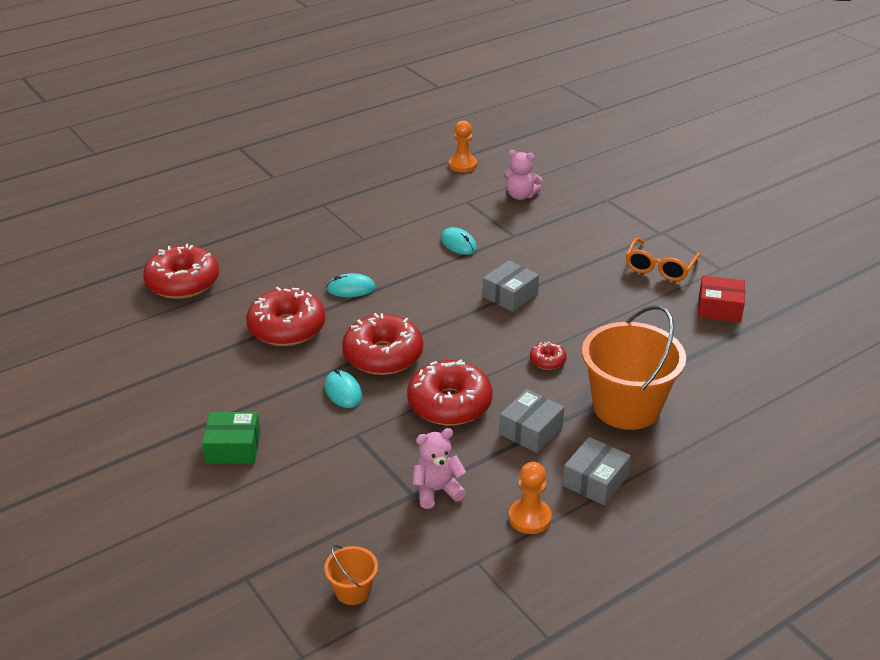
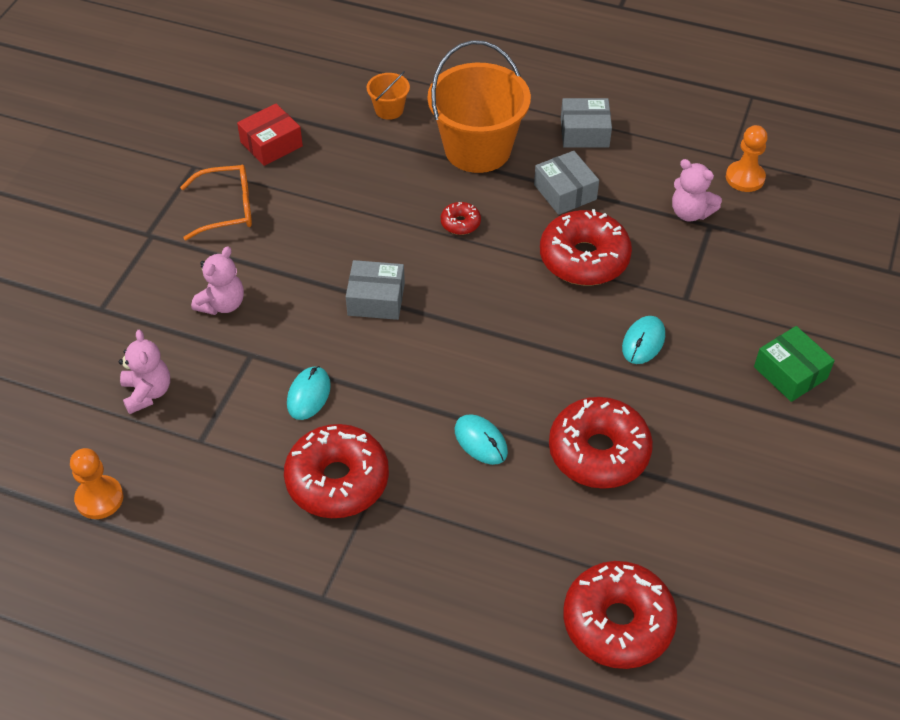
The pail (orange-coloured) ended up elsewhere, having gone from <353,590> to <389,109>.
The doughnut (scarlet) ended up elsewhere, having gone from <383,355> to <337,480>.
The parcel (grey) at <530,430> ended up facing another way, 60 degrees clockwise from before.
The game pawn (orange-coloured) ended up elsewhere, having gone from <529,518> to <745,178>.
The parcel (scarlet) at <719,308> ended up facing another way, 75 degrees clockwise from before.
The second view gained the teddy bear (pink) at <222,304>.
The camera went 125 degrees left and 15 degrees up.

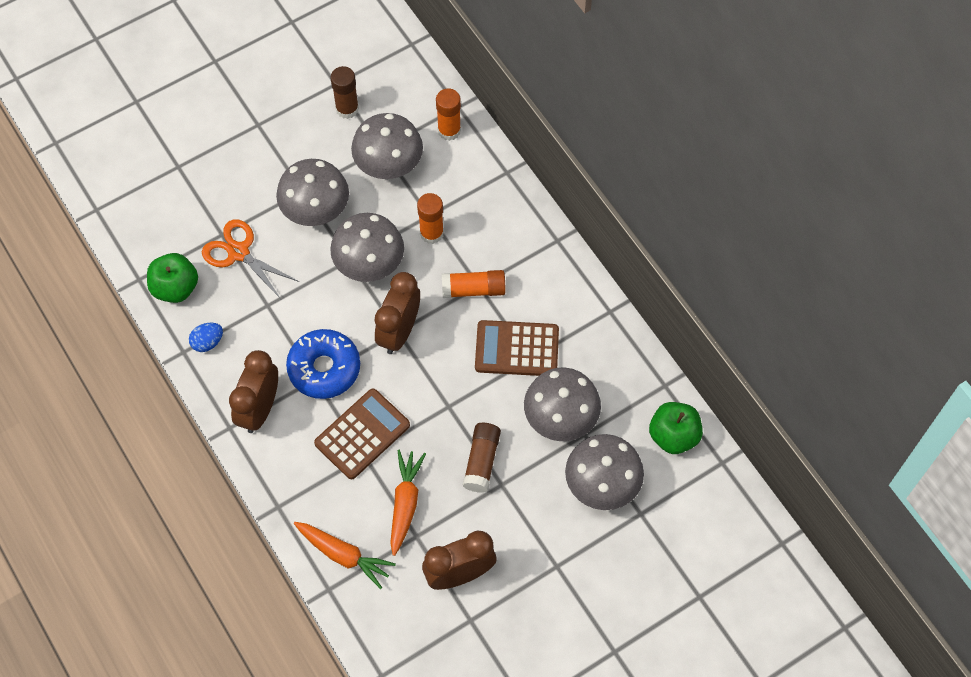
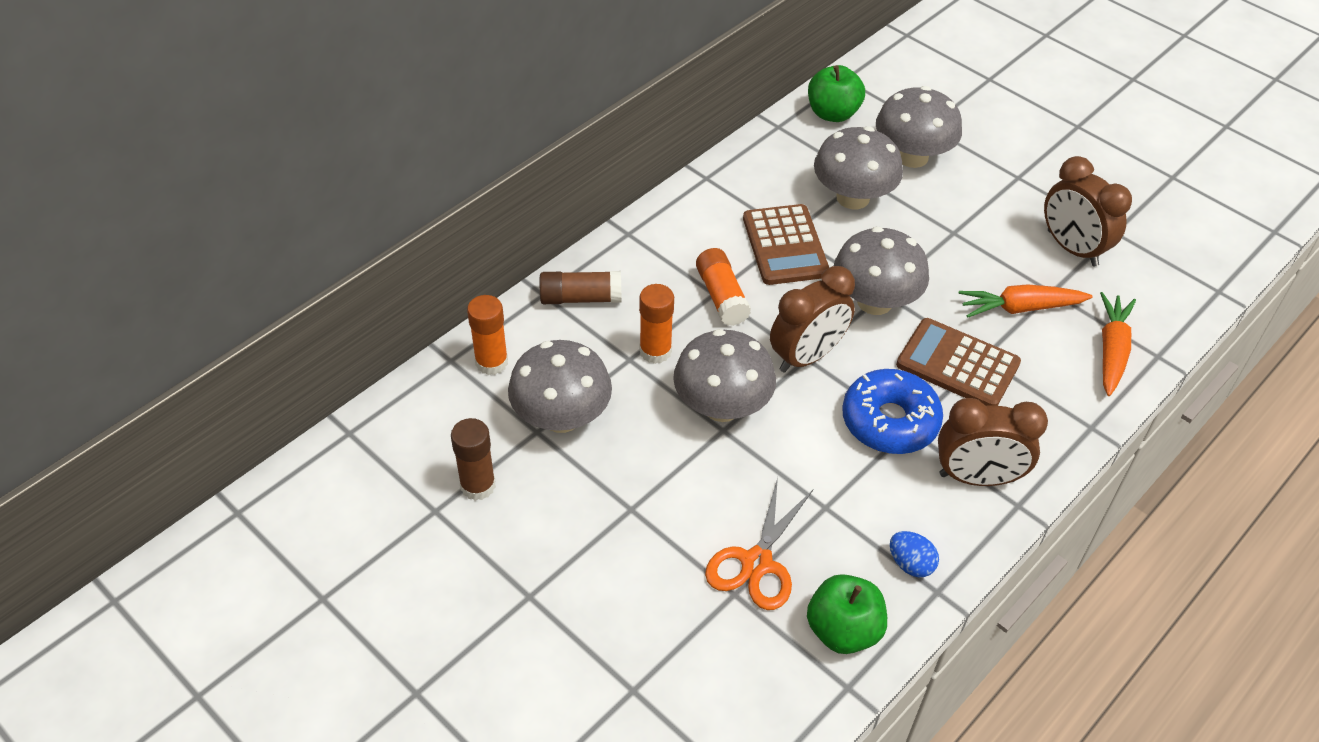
The fungus (grey) ended up elsewhere, having gone from <315,210> to <874,301>.
The alarm clock (brown) at <399,331> ended up facing another way, 45 degrees counterclockwise from before.
The stick of glue (brown) ended up elsewhere, having gone from <481,461> to <581,298>.
The camera went 105 degrees left and 15 degrees down.

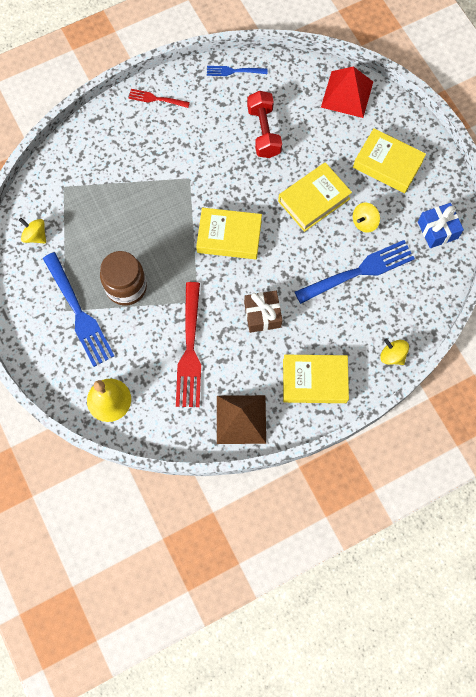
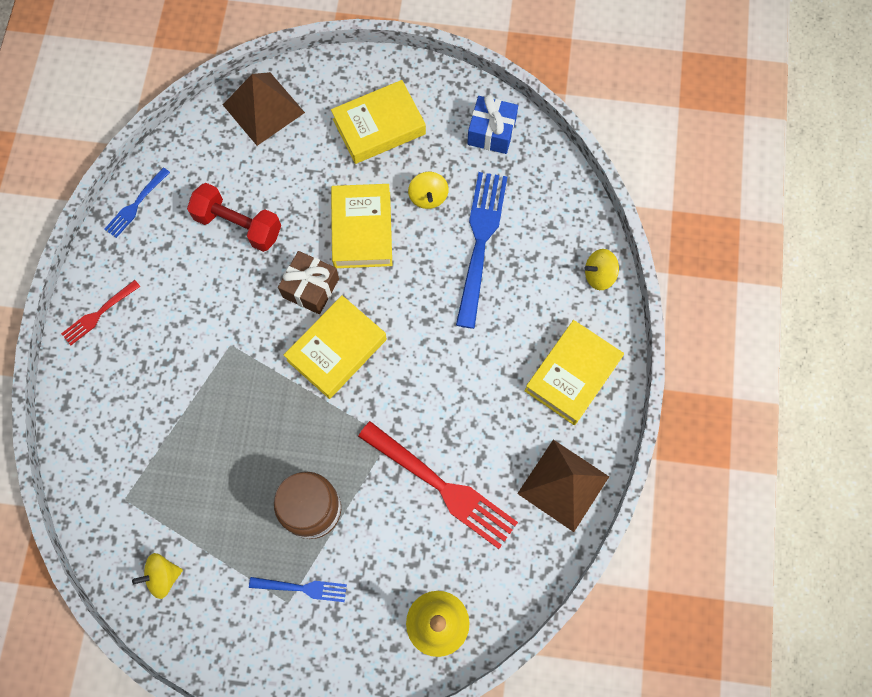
The size of the dinner fork (royal blue) at <78,312> changed by a factor of 0.52.
The wrapped gift (brown) ended up elsewhere, having gone from <262,315> to <311,288>.
What was the solid pyramid (scarlet) at <347,94> turned into the solid pyramid (brown) at <263,108>.
The camera went 55 degrees left and 0 degrees up.

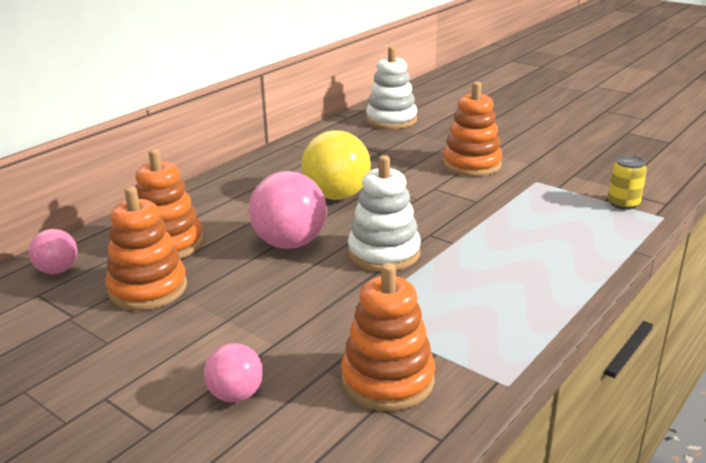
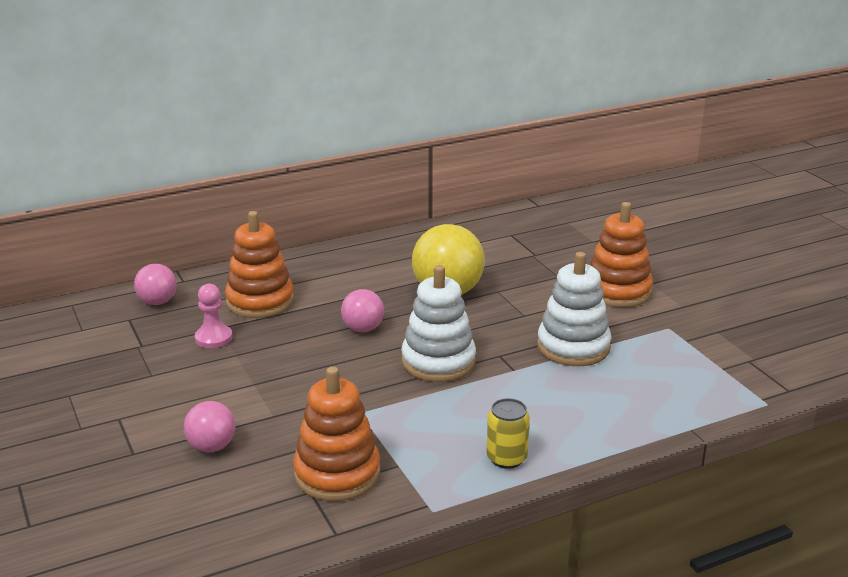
Where the ring stacker (orange-coloured) stood at <148,289>, the game pawn (pink) came to stand at <213,338>.
The size of the ball (pink) at <290,243> changed by a factor of 0.56.
The ring stacker (pure white) ended up elsewhere, having gone from <391,120> to <573,347>.
The can (bright yellow) ended up elsewhere, having gone from <623,203> to <506,458>.
The camera went 25 degrees right and 0 degrees up.

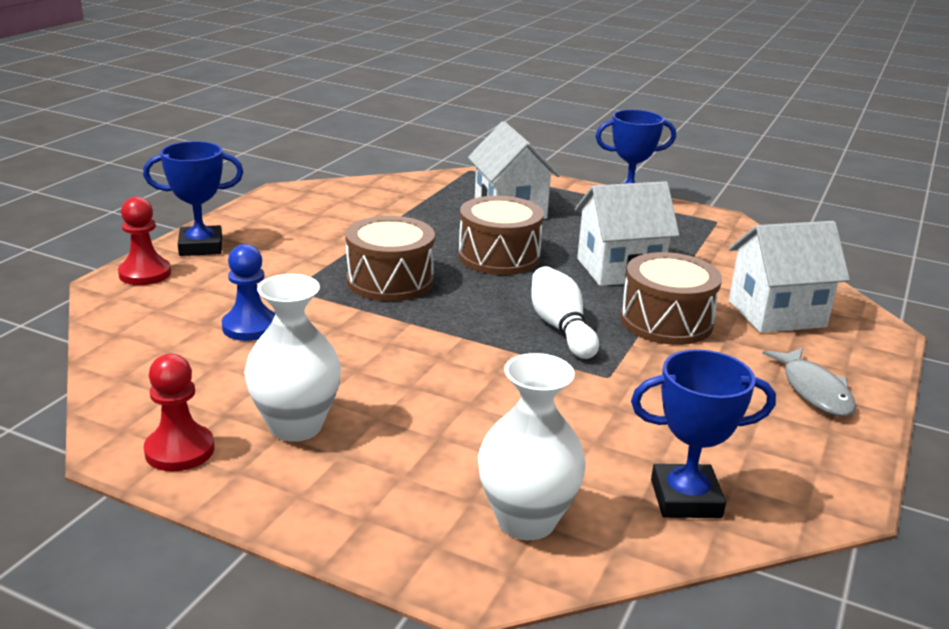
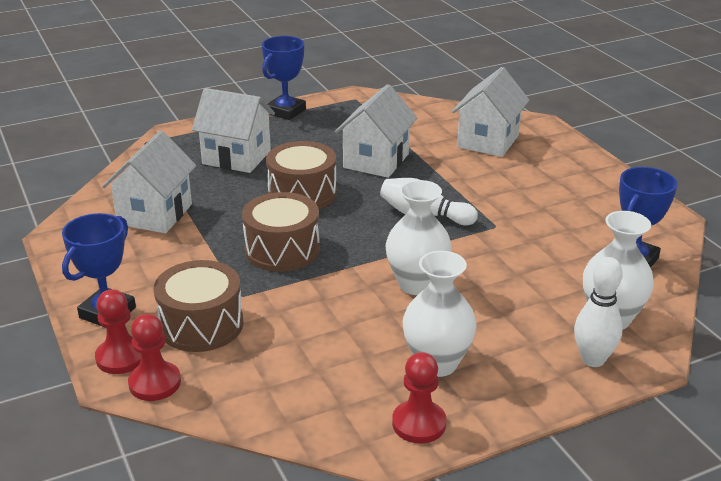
The second view lost the game pawn (royal blue) at <250,327>.
The drum (brown) ended up elsewhere, having gone from <666,321> to <201,325>.
The second view lost the fish figure (grey) at <814,391>.
The second view gained the toy house (pure white) at <155,214>.
The second view gained the game pawn (scarlet) at <155,383>.
The second view gained the vase (pure white) at <417,284>.
The second view gained the skittle (pure white) at <593,359>.
The camera went 50 degrees left and 5 degrees up.

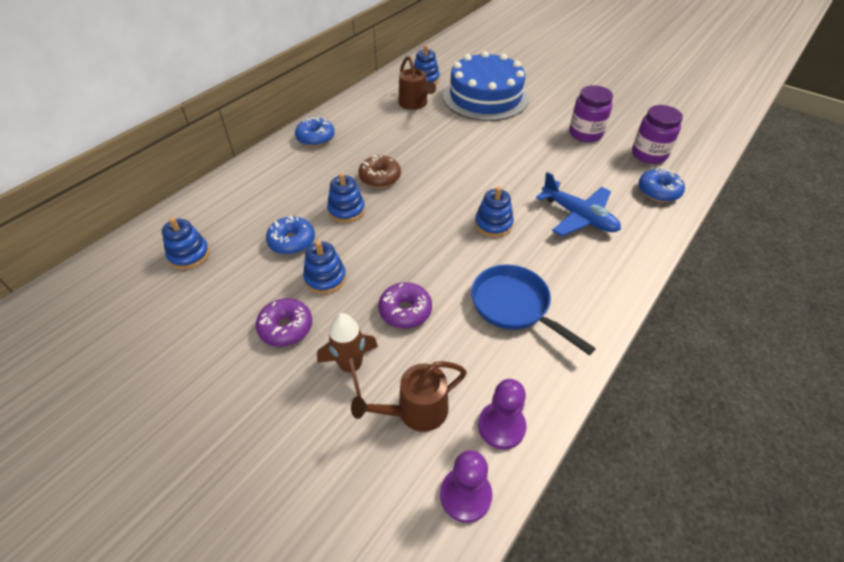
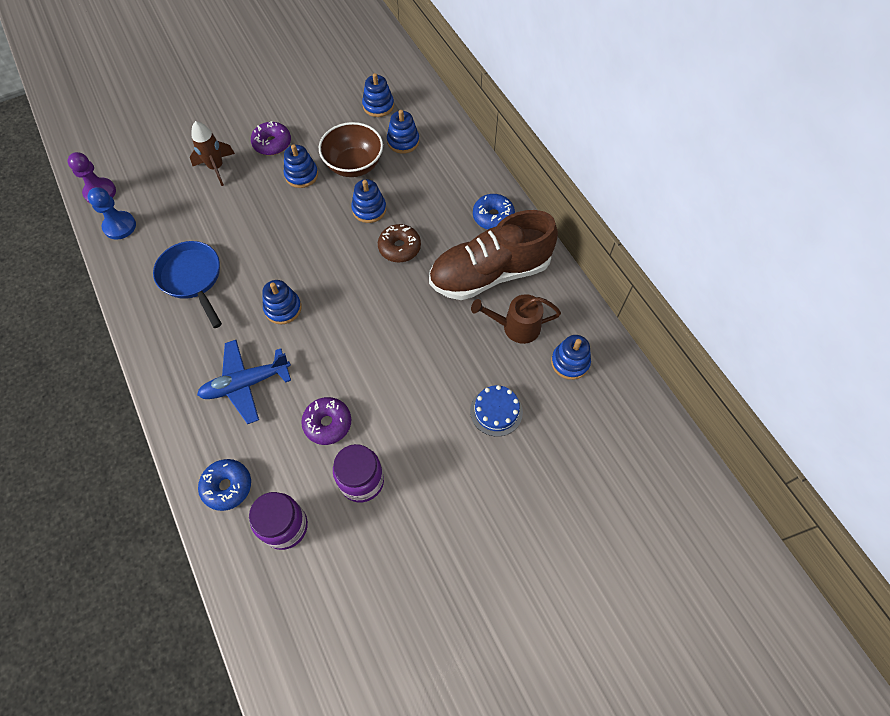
Where the doughnut (royal blue) stood at <292,241>, the deep dish (brown) came to stand at <354,165>.
The second view lost the sprinkling can (brown) at <415,412>.
The doughnut (purple) ended up elsewhere, having gone from <405,311> to <327,423>.
The size of the cake (royal blue) at <485,97> changed by a factor of 0.45.
The skillet (royal blue) at <514,306> ended up facing another way, 105 degrees counterclockwise from before.
What was the game pawn (purple) at <501,426> turned into the game pawn (royal blue) at <120,226>.
The second view gained the ring stacker (royal blue) at <403,141>.
The second view gained the shoe (brown) at <490,273>.
The camera went 115 degrees right and 15 degrees up.

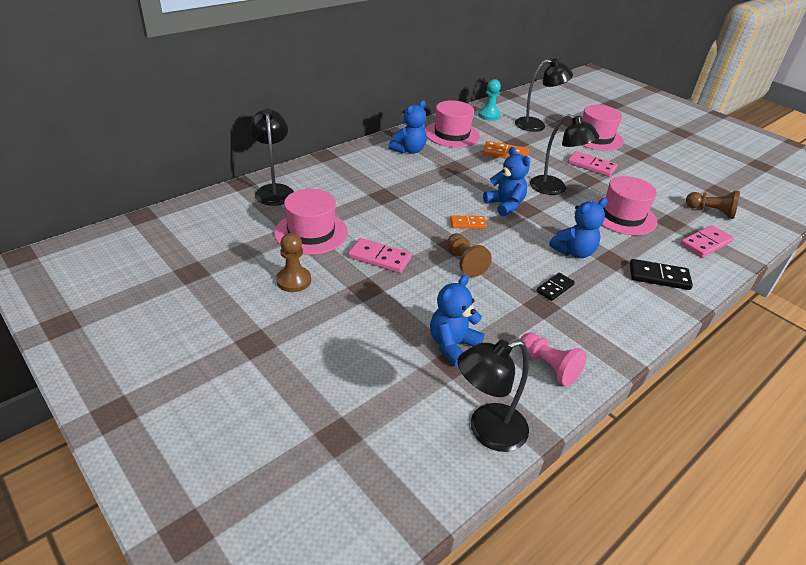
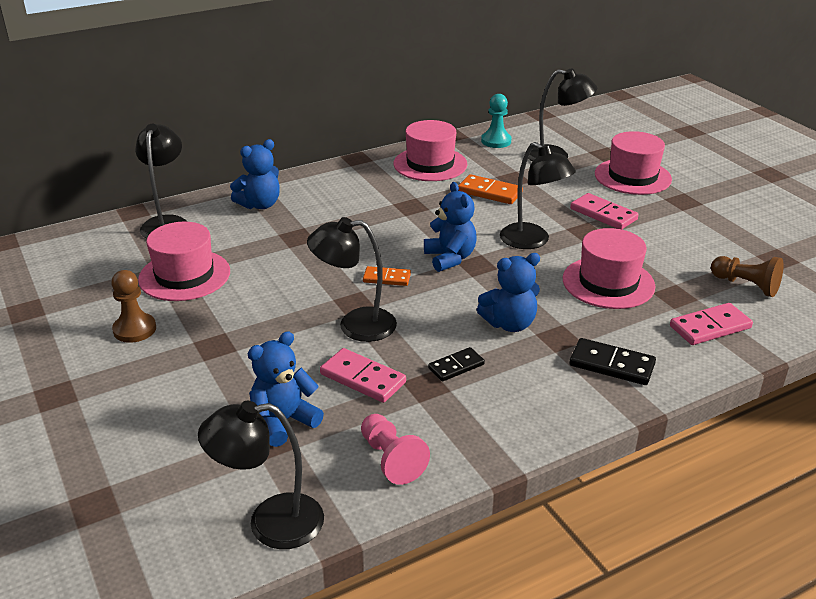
The domino piece (pink) ended up elsewhere, having gone from <379,258> to <362,378>.
The teddy bear (royal blue) ended up elsewhere, having gone from <409,150> to <260,204>.
Where the game pawn (brown) stood at <464,262>, the reading lamp (ebony) came to stand at <355,325>.
The camera went 15 degrees right and 5 degrees down.

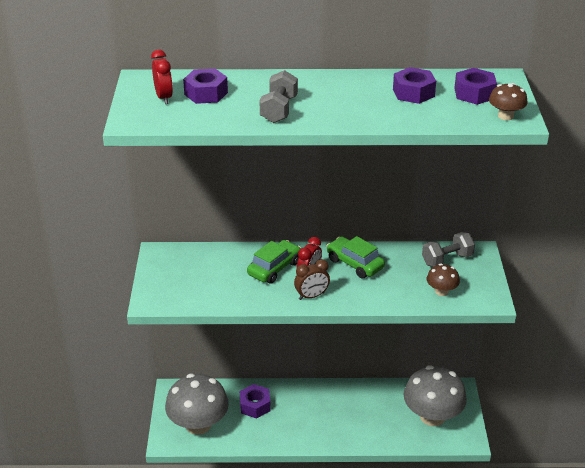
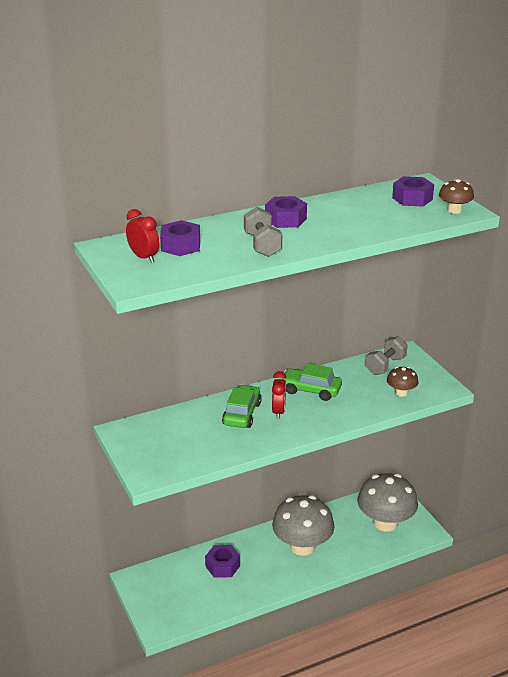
The fungus (grey) ended up elsewhere, having gone from <198,424> to <302,546>.
The second view lost the alarm clock (brown) at <311,296>.
The hexagon nut (purple) ended up elsewhere, having gone from <413,93> to <285,219>.
The camera went 25 degrees left and 5 degrees down.

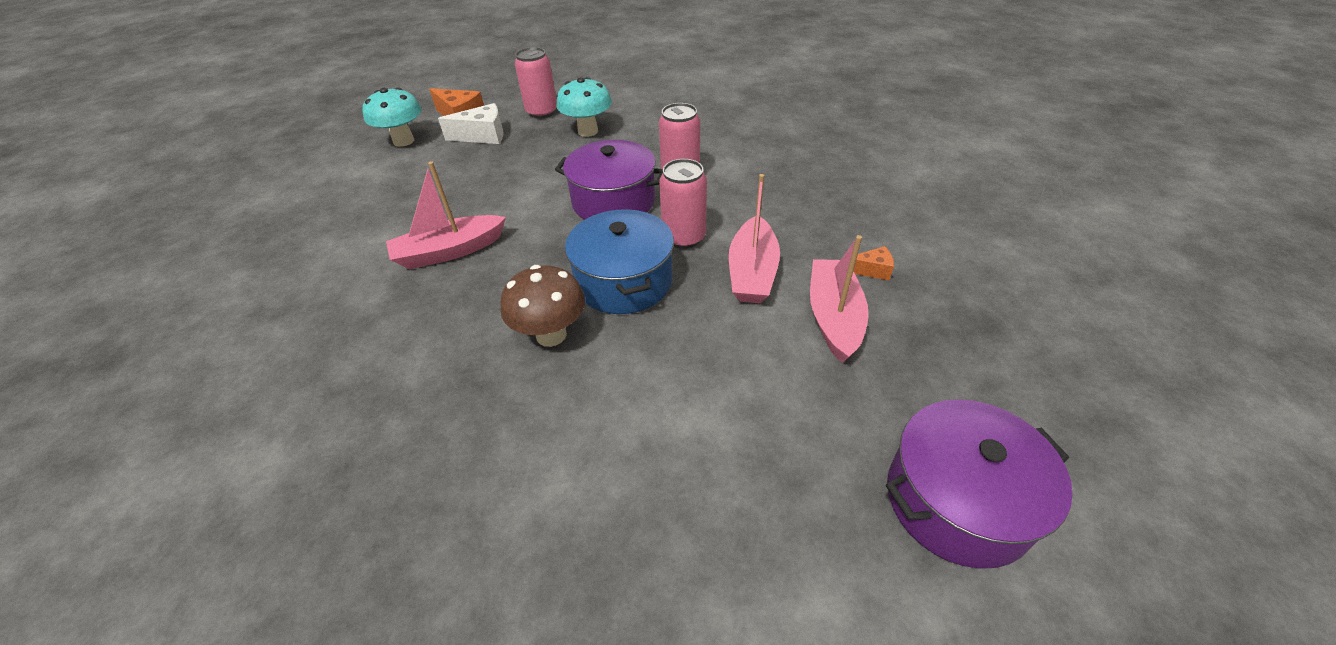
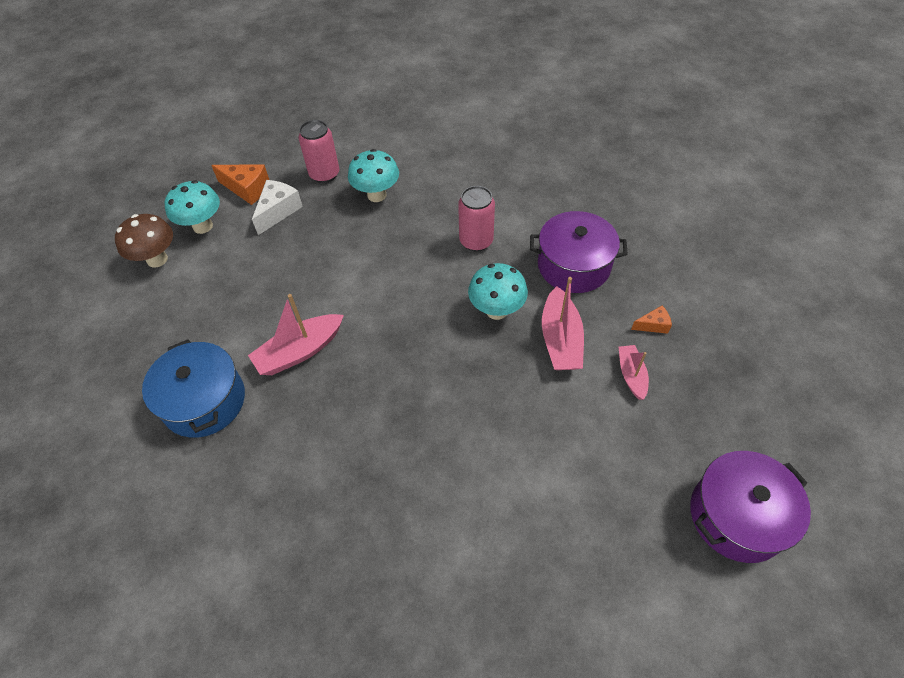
The piece of cheese (pure white) at <483,136> ended up facing another way, 45 degrees counterclockwise from before.
The fungus (brown) ended up elsewhere, having gone from <551,335> to <157,259>.
The pot (purple) ended up elsewhere, having gone from <613,201> to <573,265>.
The pot (royal blue) ended up elsewhere, having gone from <624,281> to <204,401>.
Where the can (pink) stood at <684,237>, the fungus (teal) came to stand at <496,310>.
The size of the sailboat (pink) at <833,317> changed by a factor of 0.60.
The camera went 10 degrees left and 10 degrees up.

